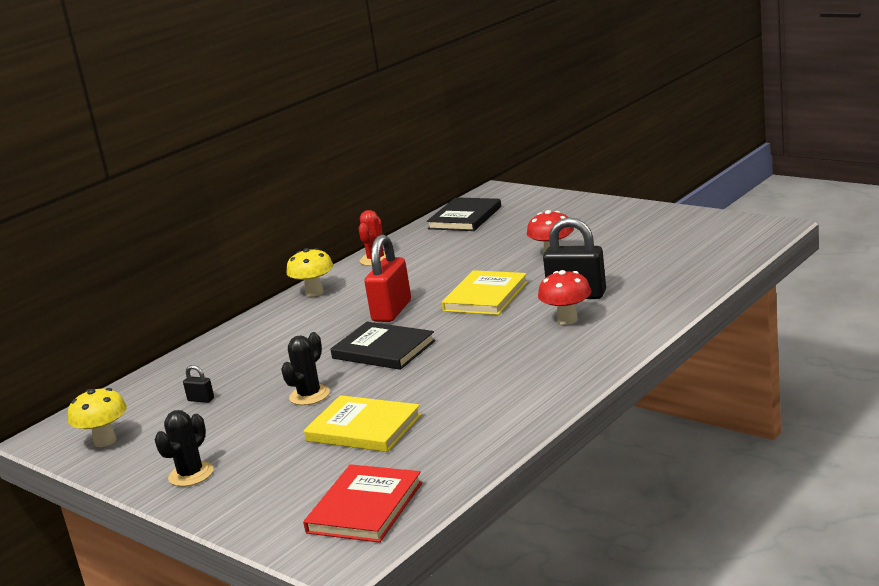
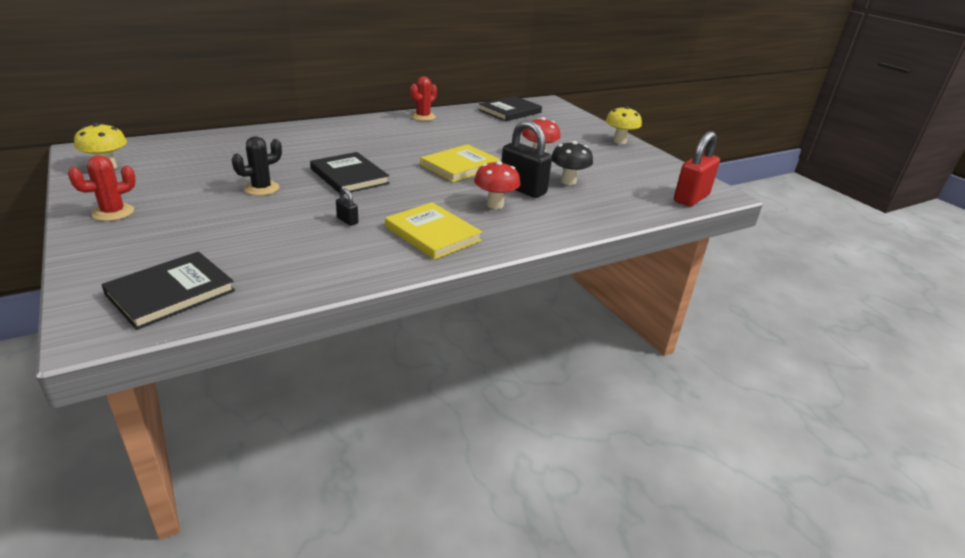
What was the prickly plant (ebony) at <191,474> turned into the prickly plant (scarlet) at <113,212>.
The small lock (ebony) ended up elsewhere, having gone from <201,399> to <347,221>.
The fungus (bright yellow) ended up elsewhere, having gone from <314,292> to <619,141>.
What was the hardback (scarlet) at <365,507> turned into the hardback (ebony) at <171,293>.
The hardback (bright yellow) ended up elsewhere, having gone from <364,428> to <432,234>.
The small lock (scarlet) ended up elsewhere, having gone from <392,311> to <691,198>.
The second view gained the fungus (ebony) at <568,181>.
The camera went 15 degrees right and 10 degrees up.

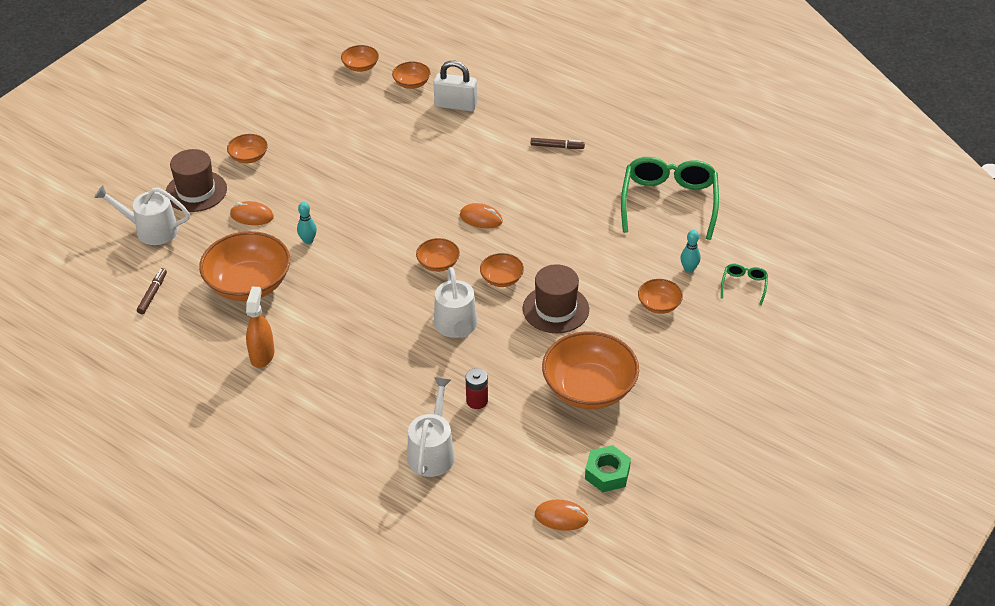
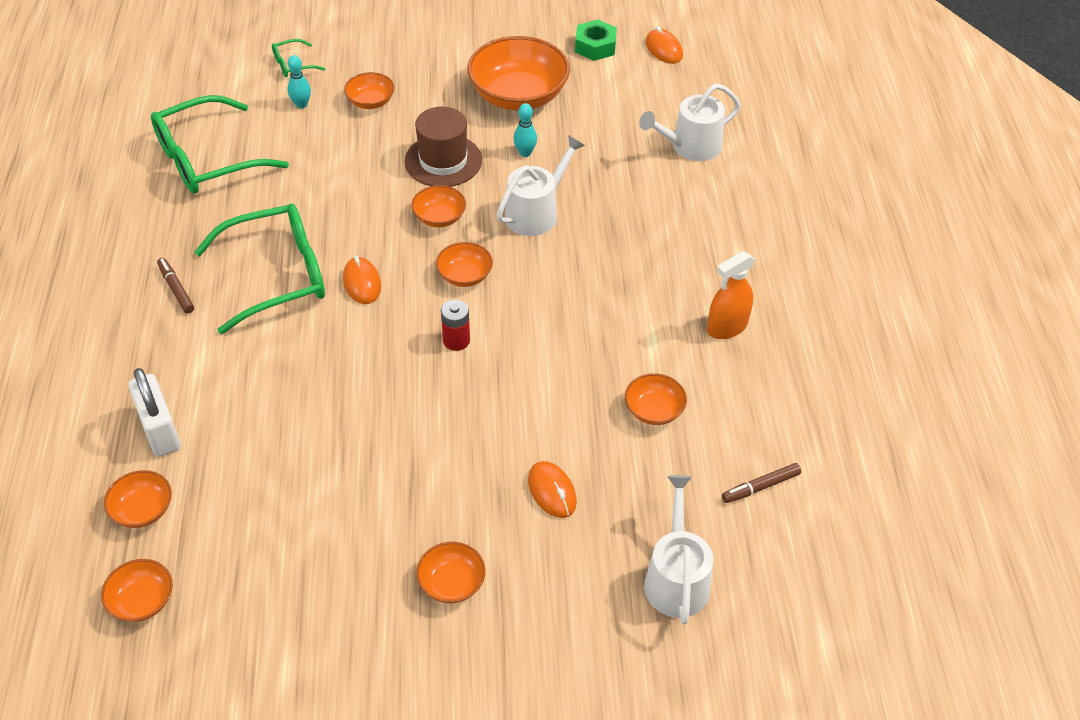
The sprinkling can (pure white) at <151,230> ended up facing another way, 150 degrees counterclockwise from before.
The second view lost the tall hat (brown) at <196,191>.
The size of the deep dish (orange-coloured) at <248,284> changed by a factor of 0.49.
The skittle (teal) ended up elsewhere, having gone from <308,240> to <525,153>.
The battery (scarlet) ended up elsewhere, having gone from <477,401> to <456,340>.
The second view gained the spectacles (leaf-green) at <277,275>.
The camera went 130 degrees left and 5 degrees up.

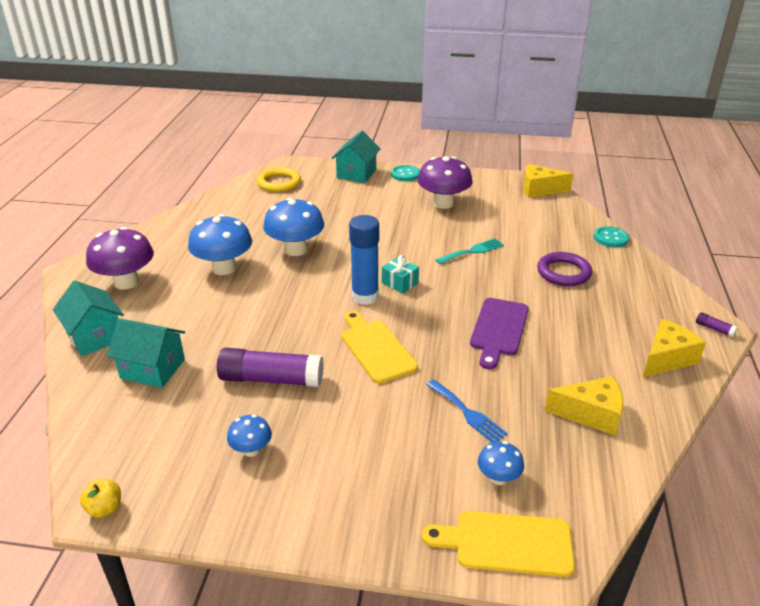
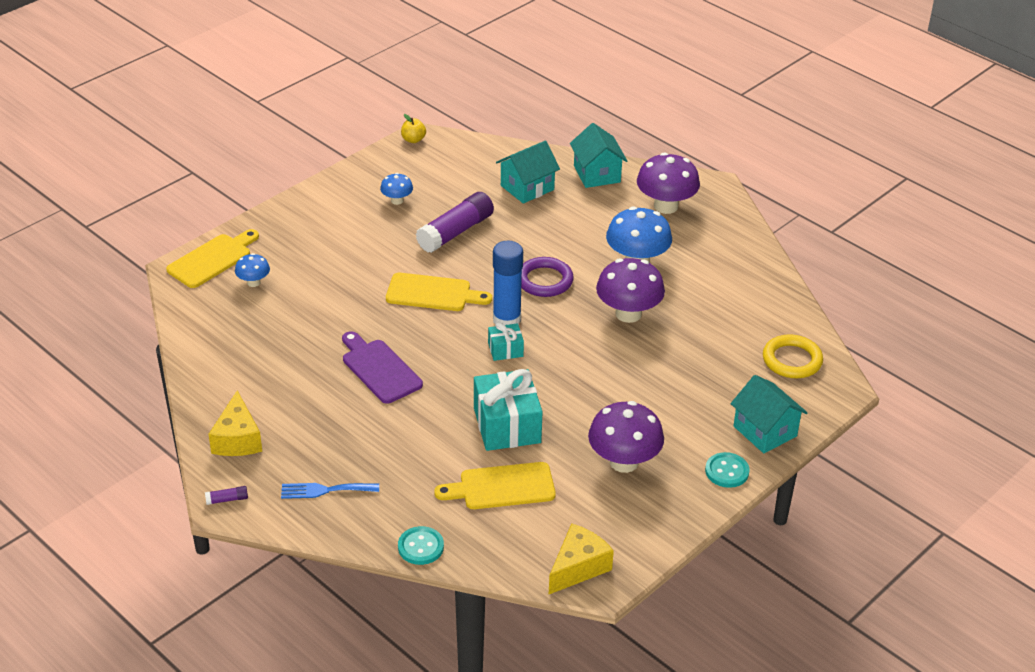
The toy house (teal) at <95,336> ended up facing another way, 75 degrees clockwise from before.
What was the fungus (royal blue) at <295,249> turned into the fungus (purple) at <628,314>.
The dinner fork (royal blue) ended up elsewhere, having gone from <467,413> to <325,490>.
Where the dinner fork (teal) stood at <472,251>, the wrapped gift (teal) came to stand at <507,425>.
The hoop (purple) ended up elsewhere, having gone from <563,273> to <544,280>.
The second view lost the piece of cheese (bright yellow) at <591,414>.
The second view gained the cutting board (bright yellow) at <502,487>.
The camera went 125 degrees right and 5 degrees up.

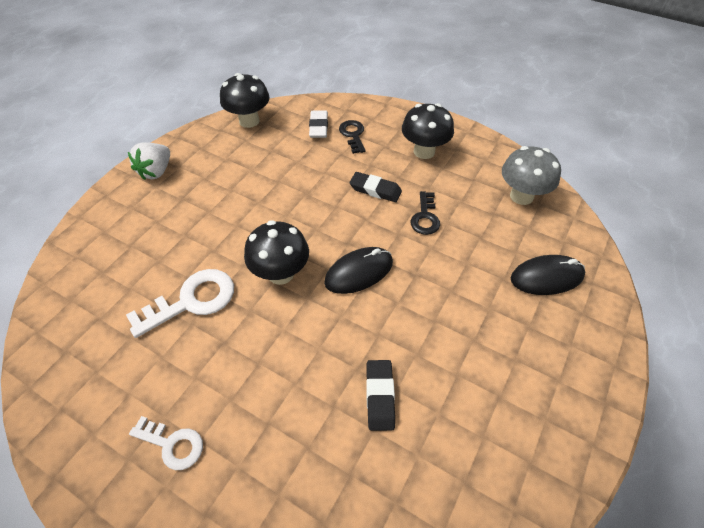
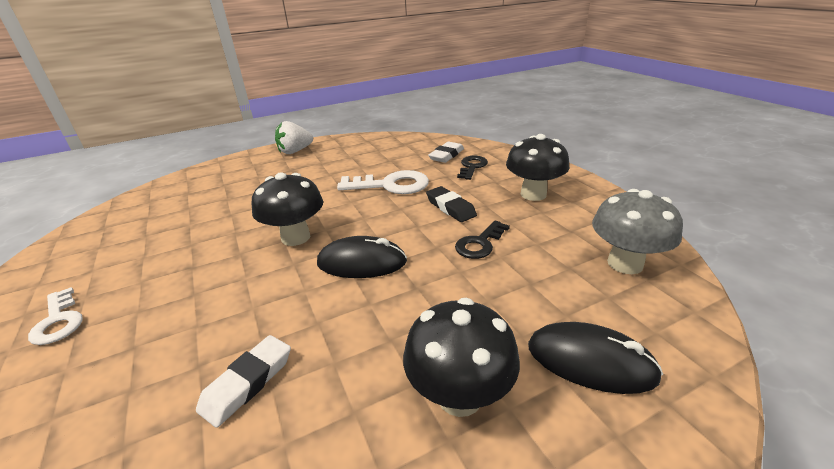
The latchkey (pure white) ended up elsewhere, having gone from <192,301> to <391,185>.
The fungus (ebony) ended up elsewhere, having gone from <249,121> to <459,395>.
What was the gum eraser (ebony) at <380,396> turned into the gum eraser (pure white) at <248,383>.
The camera went 35 degrees right and 20 degrees down.

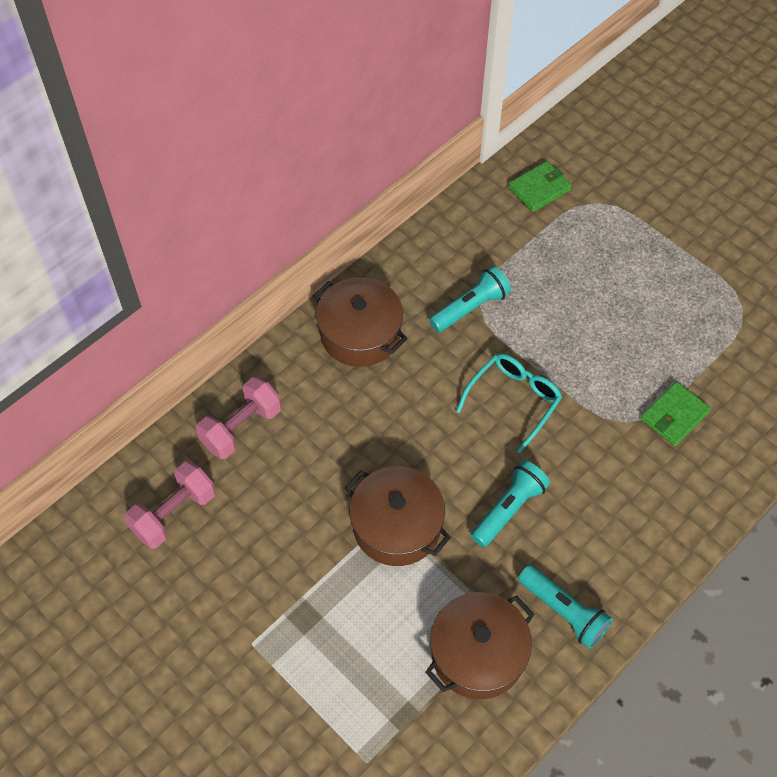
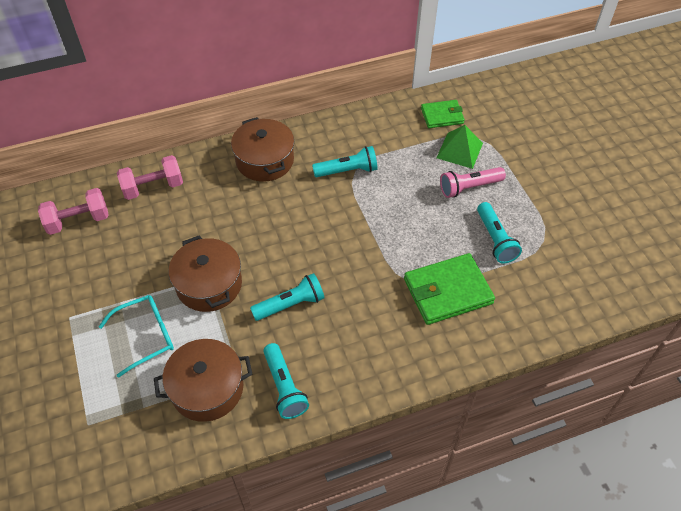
The spectacles (teal) ended up elsewhere, having gone from <513,400> to <146,336>.
The size of the billfold (leaf-green) at <674,416> changed by a factor of 1.65.
The second view gained the solid pyramid (leaf-green) at <459,150>.
The second view gained the flashlight (pink) at <469,187>.
The second view gained the flashlight (teal) at <495,239>.
The camera went 25 degrees right and 5 degrees down.

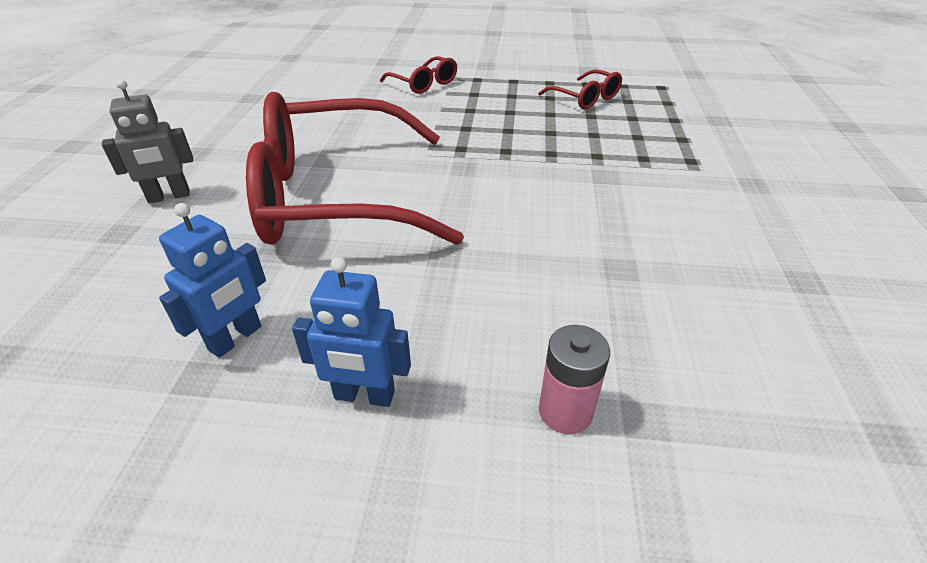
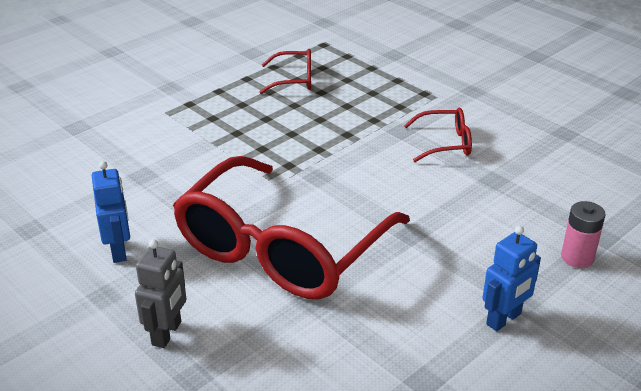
The robot figure (royal blue) ended up elsewhere, having gone from <236,338> to <119,251>.
The spectacles (scarlet) ended up elsewhere, having gone from <424,84> to <445,143>.
The camera went 50 degrees left and 5 degrees down.

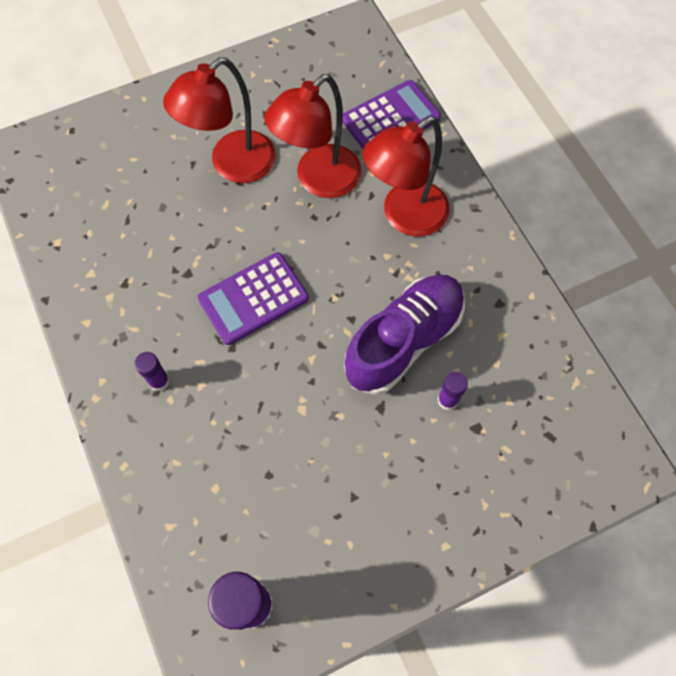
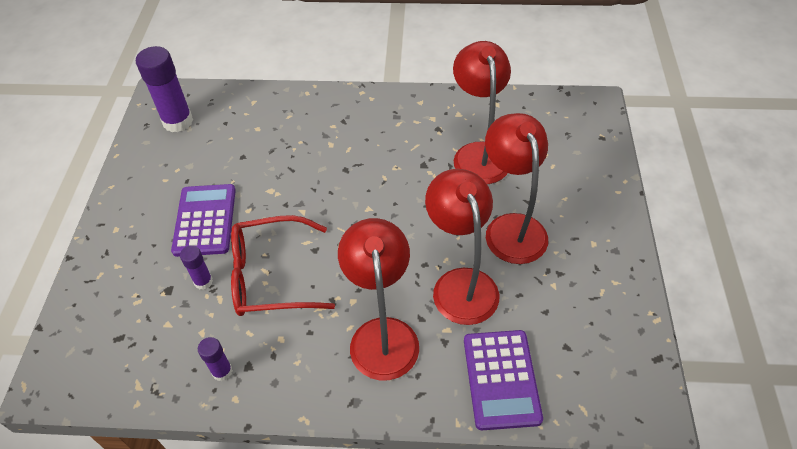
The stick of glue (purple) ended up elsewhere, having gone from <159,381> to <222,371>.
The adding machine (purple) ended up elsewhere, having gone from <253,298> to <205,220>.
Where the shoe (purple) stood at <404,341>, the spectacles (scarlet) came to stand at <271,276>.
The second view gained the reading lamp (scarlet) at <479,153>.
The camera went 120 degrees right and 15 degrees down.

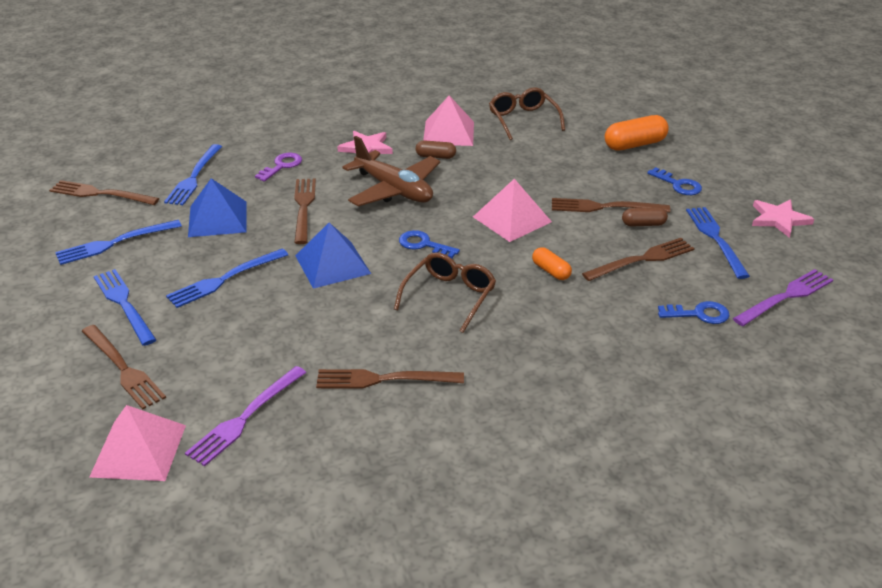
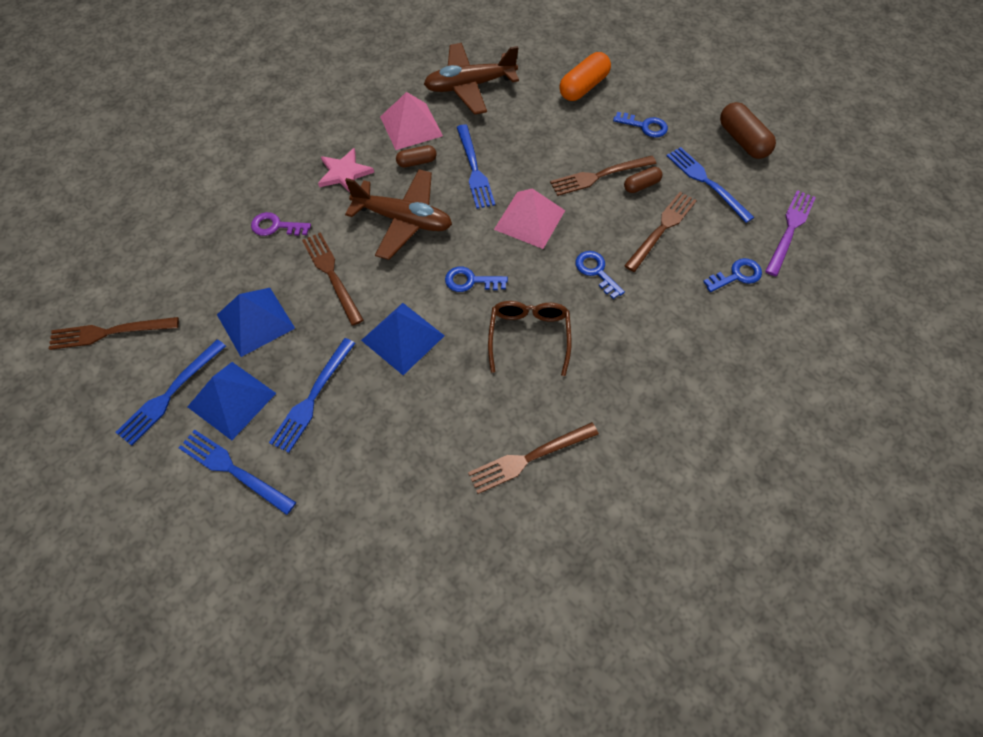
The second view lost the dinner fork (brown) at <123,369>.
The second view lost the solid pyramid (pink) at <138,450>.
The dinner fork (royal blue) ended up elsewhere, having gone from <194,177> to <474,169>.
The second view lost the dinner fork (purple) at <245,418>.
The latchkey (purple) at <282,166> ended up facing another way, 90 degrees counterclockwise from before.
Where the spectacles (brown) stood at <523,120>, the toy plane (brown) came to stand at <469,86>.
Where the pill (orange-coloured) stood at <551,271>, the latchkey (royal blue) came to stand at <596,271>.
Where the star shape (pink) stood at <779,219>, the pill (brown) came to stand at <742,140>.
The second view gained the solid pyramid (royal blue) at <232,400>.
The camera went 25 degrees left and 25 degrees up.

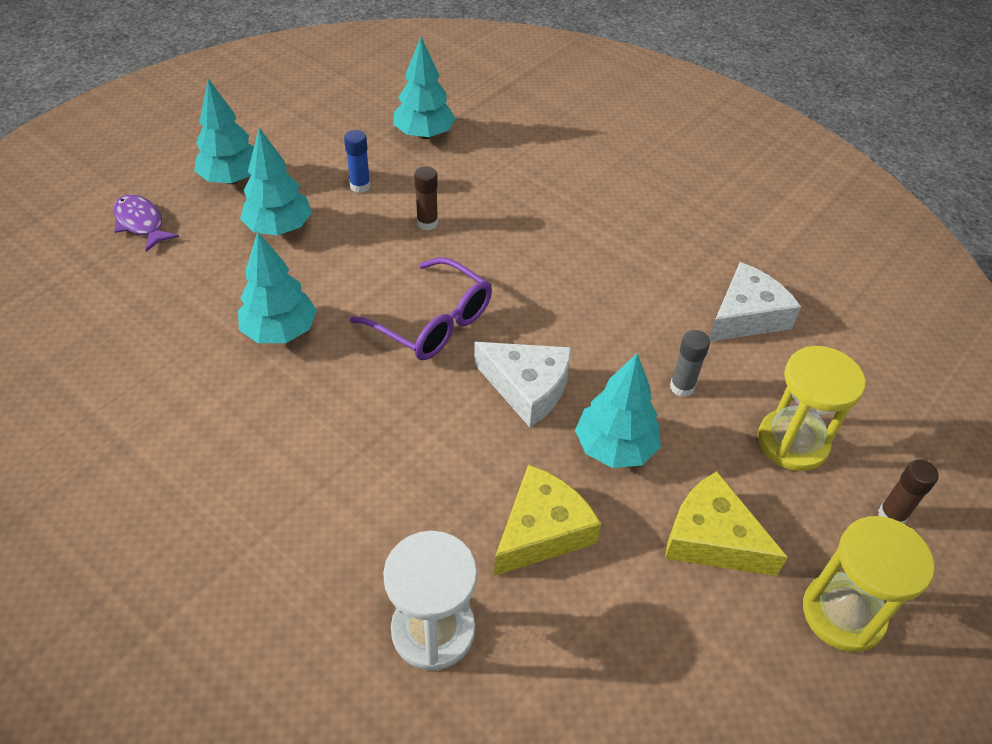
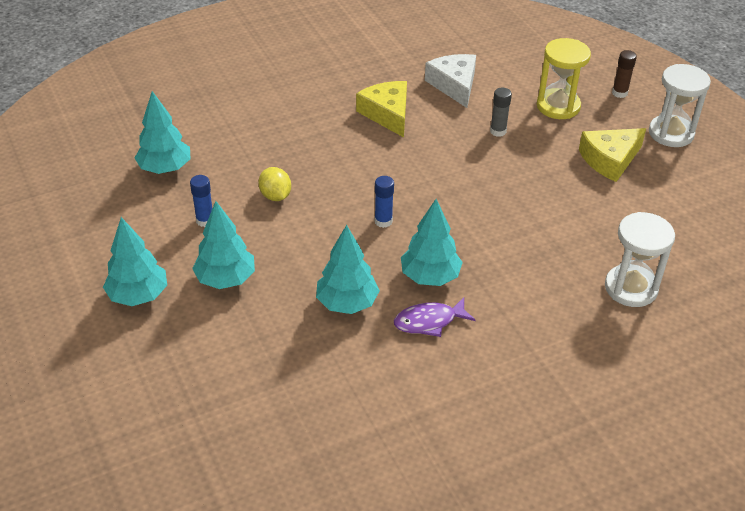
The fish figure (purple) ended up elsewhere, having gone from <141,223> to <429,321>.
Where the spectacles (purple) stood at <433,323>, the stick of glue (royal blue) came to stand at <383,221>.
Where the stick of glue (brown) stood at <427,223>, the lemon (bright yellow) came to stand at <275,196>.
The second view lost the piece of cheese (pure white) at <527,388>.
The piece of cheese (bright yellow) ended up elsewhere, having gone from <542,530> to <387,114>.
The tree (teal) ended up elsewhere, having gone from <615,448> to <430,277>.
What was the hourglass (bright yellow) at <843,614> turned into the hourglass (pure white) at <671,133>.
The camera went 65 degrees left and 5 degrees down.

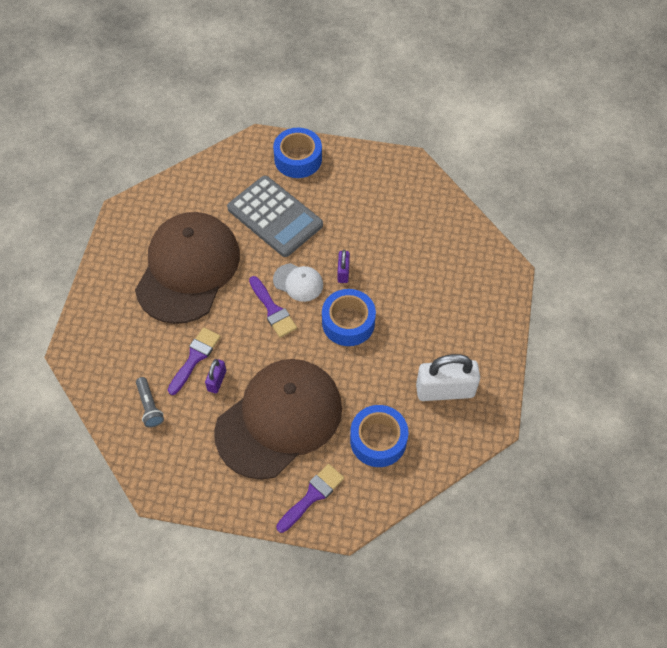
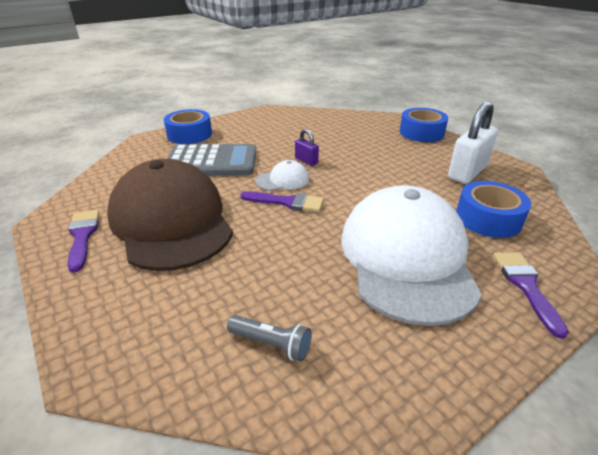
The paintbrush (purple) ended up elsewhere, having gone from <195,358> to <82,236>.
The second view lost the small lock (purple) at <217,381>.
What was the peaked cap (brown) at <279,419> turned into the peaked cap (pure white) at <406,257>.
The tape (royal blue) ended up elsewhere, having gone from <348,322> to <421,133>.
The camera went 45 degrees left and 25 degrees down.

